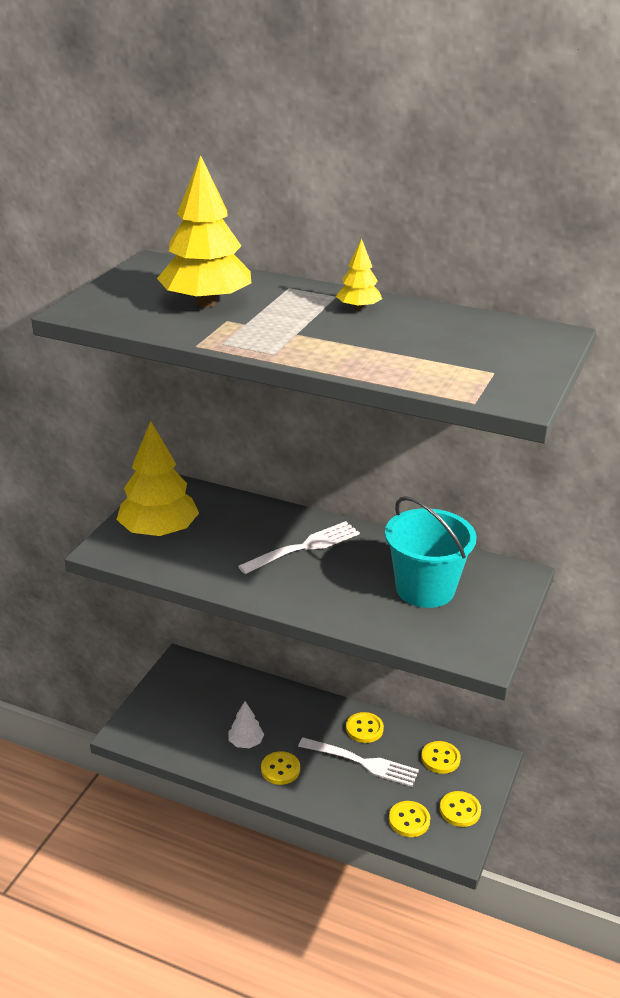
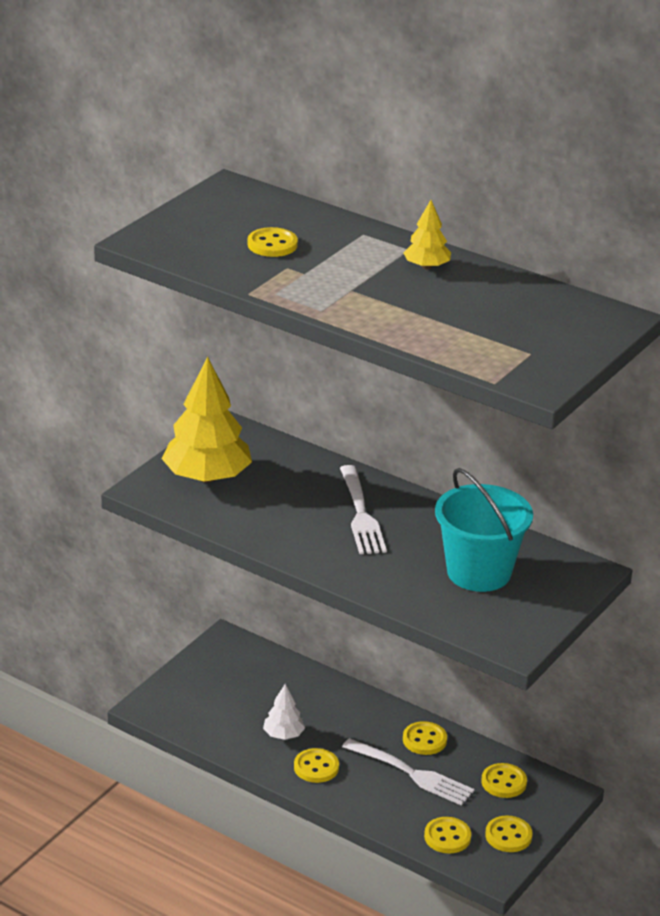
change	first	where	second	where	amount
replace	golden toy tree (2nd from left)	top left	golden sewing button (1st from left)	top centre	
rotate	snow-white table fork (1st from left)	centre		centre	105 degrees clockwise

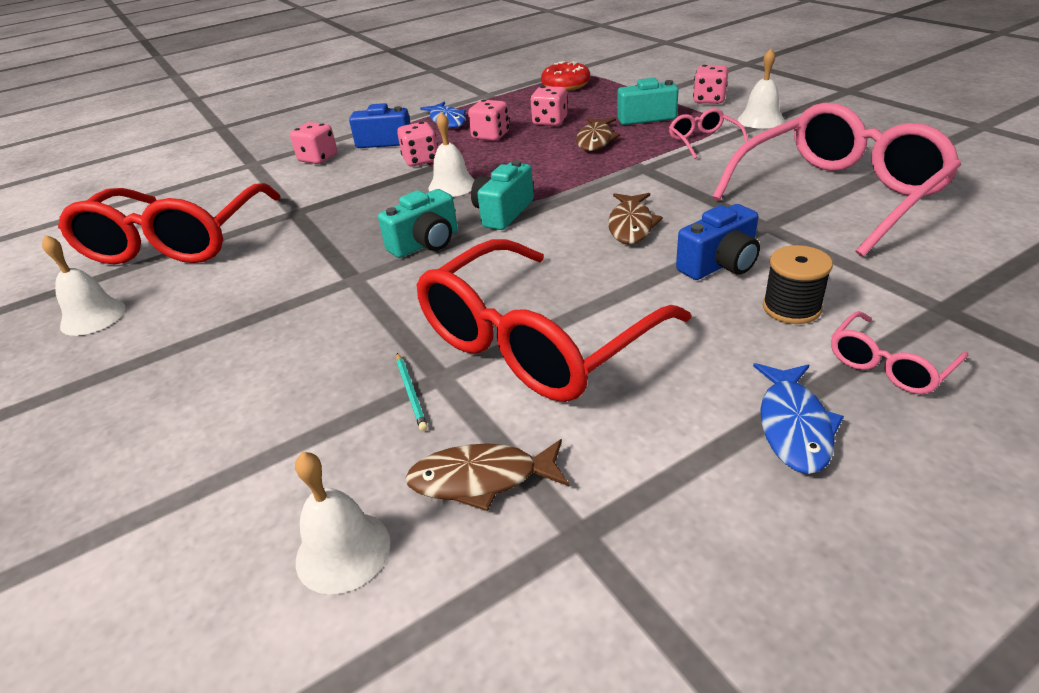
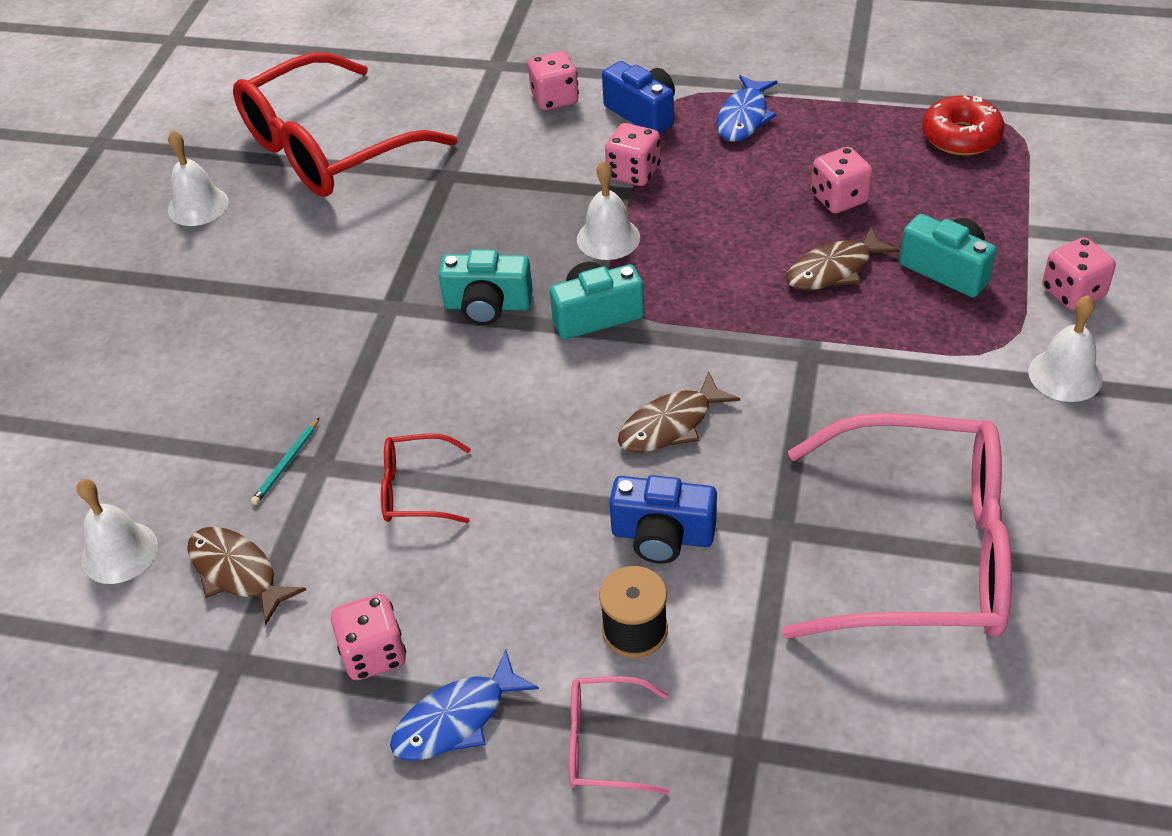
change	first	where	second	where	amount
move	rose-pink die (3rd from left in the first image)	top centre	rose-pink die (1st from left)	bottom left	
resize	scarlet glasses (2nd from left)	centre		centre	x0.43
delete	rose-pink glasses (1st from left)	top right			

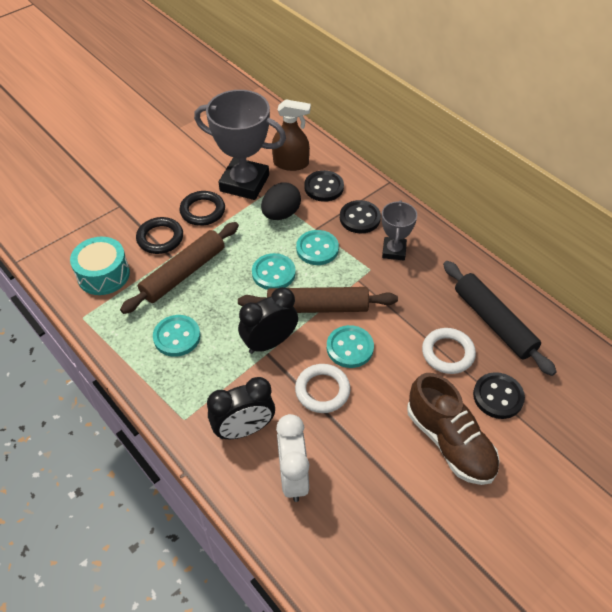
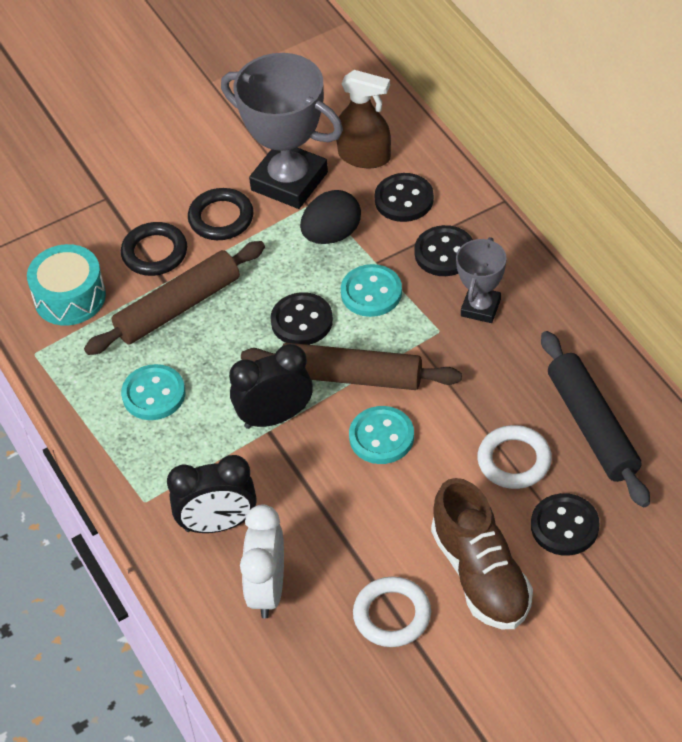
change	first	where	second	where	amount
recolor	aqua sewing button (2nd from left)	centre	jet-black sewing button (1st from left)	centre	
move	snow-white hoop (1st from left)	centre		bottom centre	

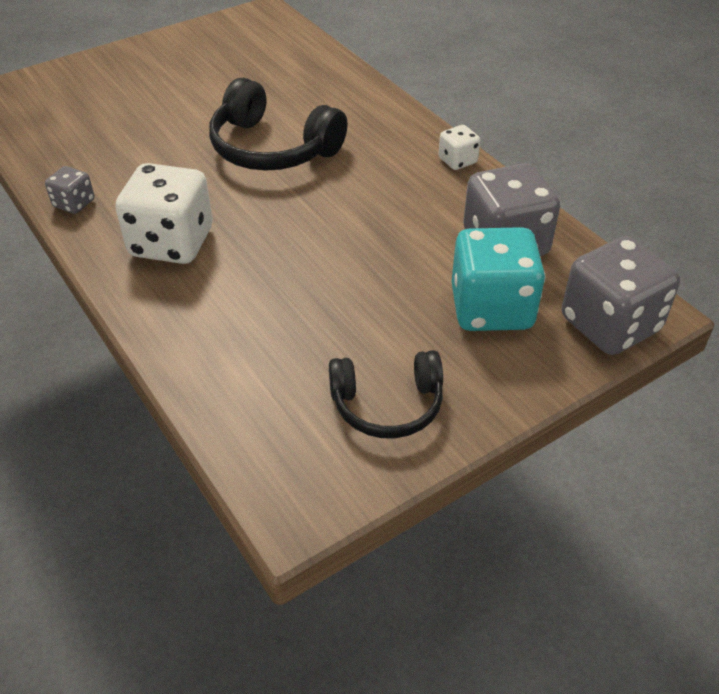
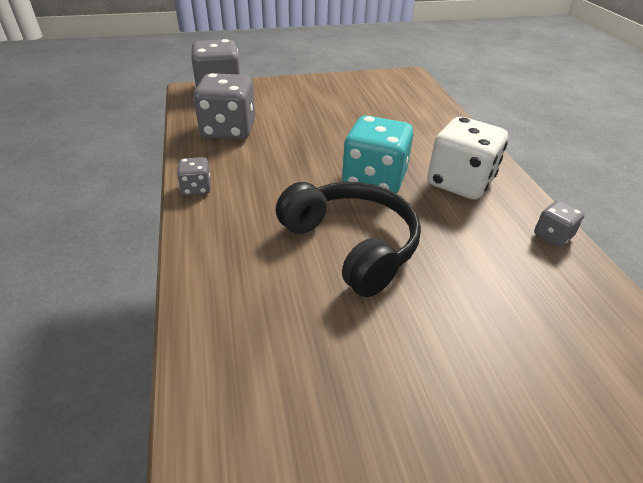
change	first	where	second	where	amount
recolor	snow-white die (2nd from left)	top centre	grey die (1st from left)	middle left	
move	aqua die	middle right		top centre	
delete	jet-black headset (2nd from left)	centre			

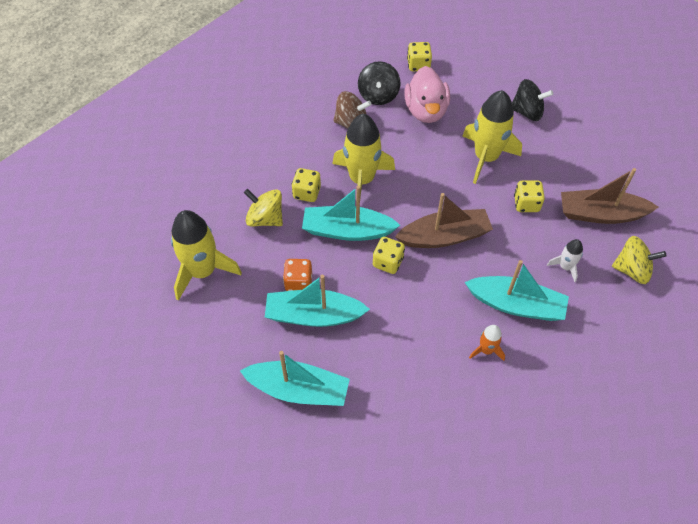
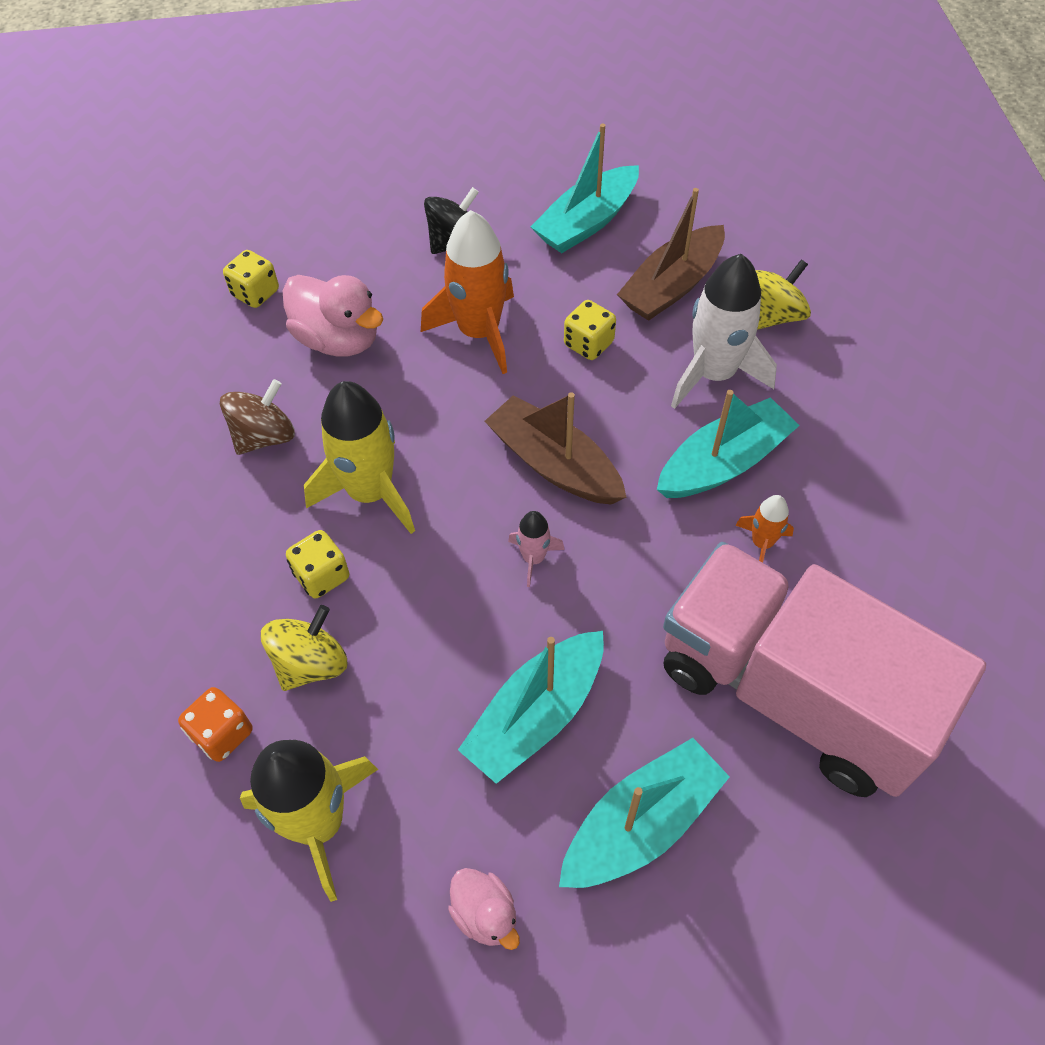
change	first	where	second	where	amount
move	bright orange die	centre		bottom left	
rotate	golden toy top (1st from left)	centre		middle left	150 degrees clockwise
recolor	golden toy rocket (3rd from left)	top right	bright orange toy rocket (1st from left)	top centre	
insert			rose-pink rubber duck (2nd from left)	bottom centre	
rotate	russet sailboat (1st from left)	centre		centre	75 degrees counterclockwise
replace	golden die (2nd from left)	centre	rose-pink toy rocket	centre	
move	aqua sailboat (3rd from left in the first image)	centre	aqua sailboat (2nd from left)	top centre	
insert			rose-pink truck	middle right	
resize	snow-white toy rocket	middle right		top right	x2.08
delete	jet-black toy top (1st from left)	top centre			

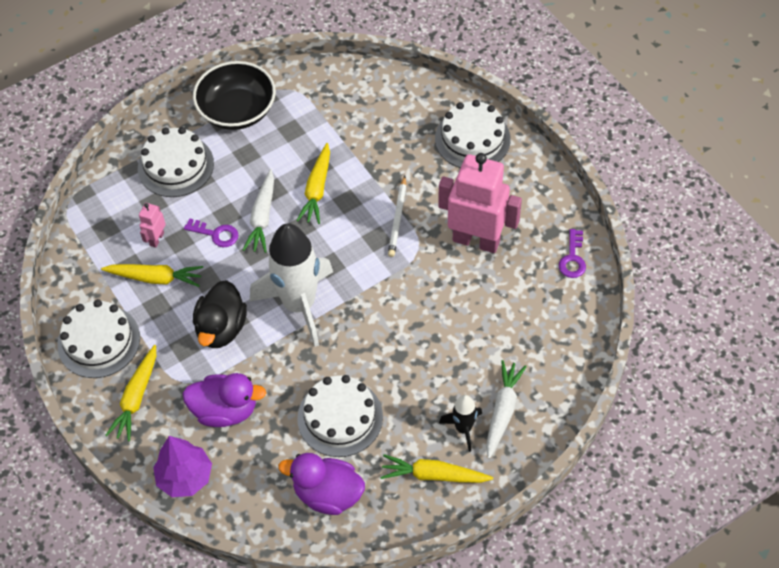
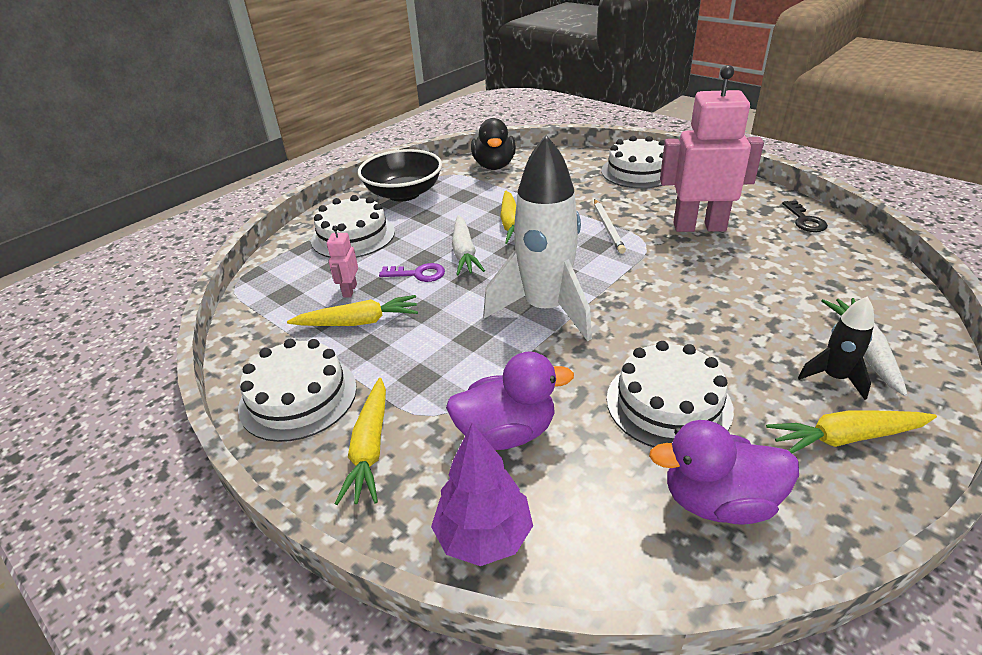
change	first	where	second	where	amount
move	jet-black rubber duck	middle left		top centre	
recolor	purple latchkey (2nd from left)	middle right	jet-black latchkey	top right	

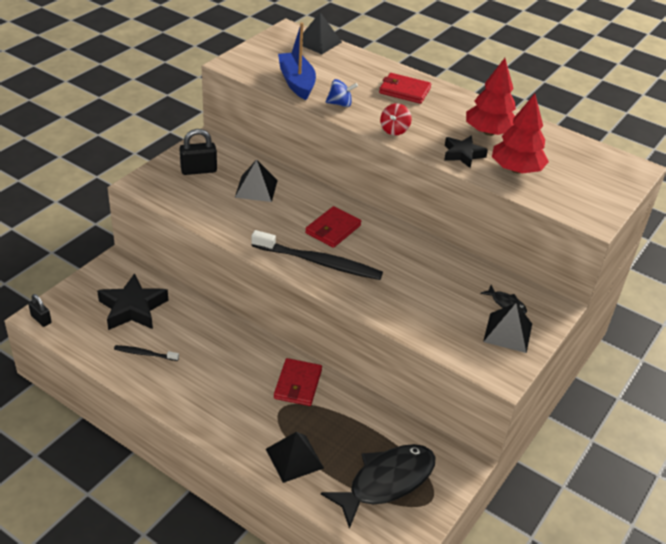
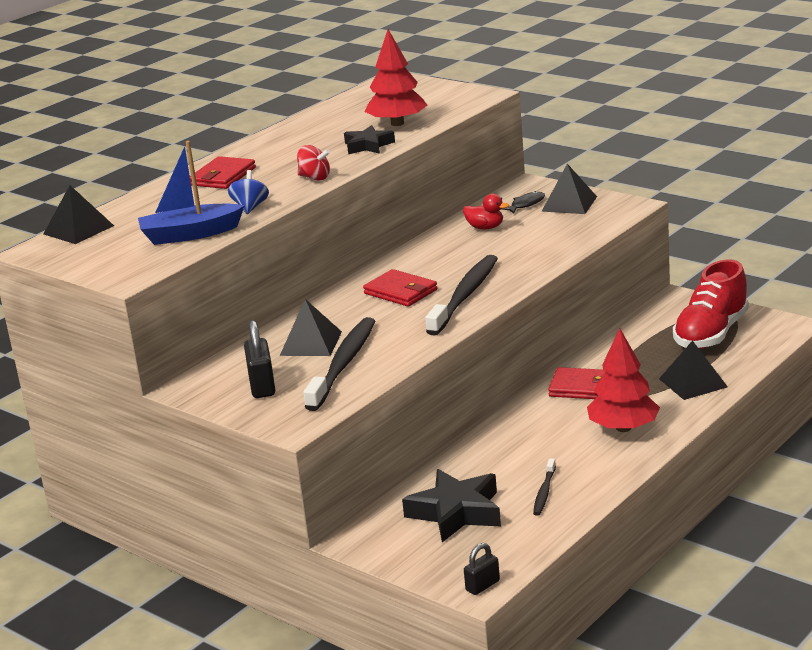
change	first	where	second	where	amount
insert			jet-black dental brush (1st from left)	centre	
insert			scarlet rubber duck	top centre	
move	scarlet toy tree (1st from left in the first image)	top right	scarlet toy tree (2nd from left)	middle right	
replace	jet-black fish figure (1st from left)	bottom centre	scarlet lace-up shoe	middle right	

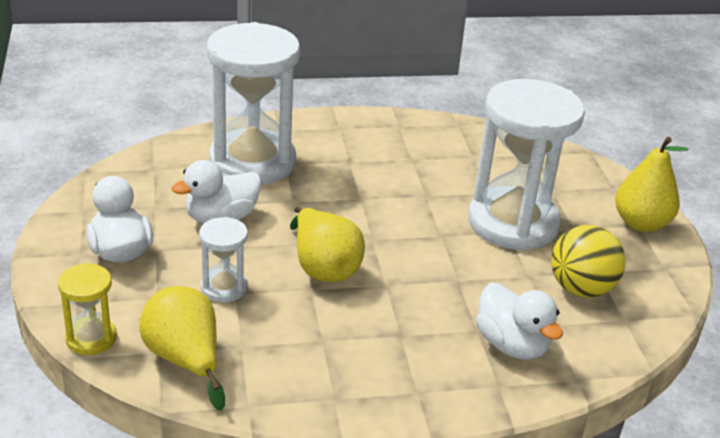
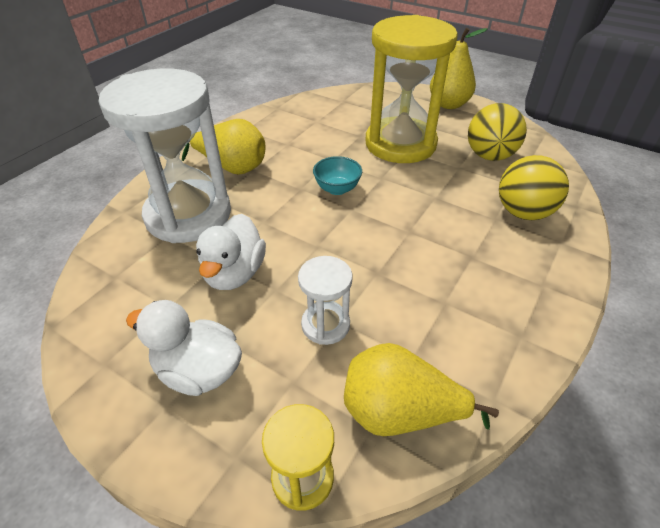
change	first	where	second	where	amount
move	golden pear fruit (2nd from left in the first image)	centre	golden pear fruit (1st from left)	top centre	
insert			aqua bowl	top centre	
recolor	snow-white sandglass (3rd from left)	middle right	golden sandglass (2nd from left)	top centre	
replace	snow-white rubber duck (3rd from left)	bottom right	golden sphere (2nd from left)	middle right	

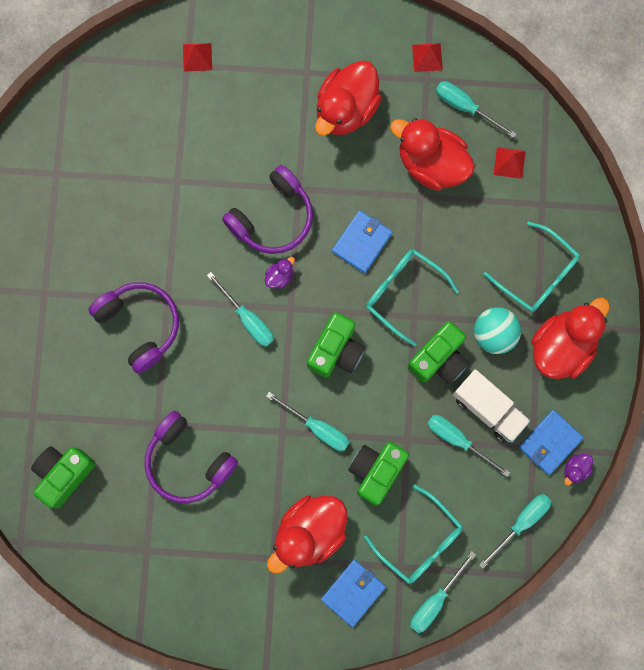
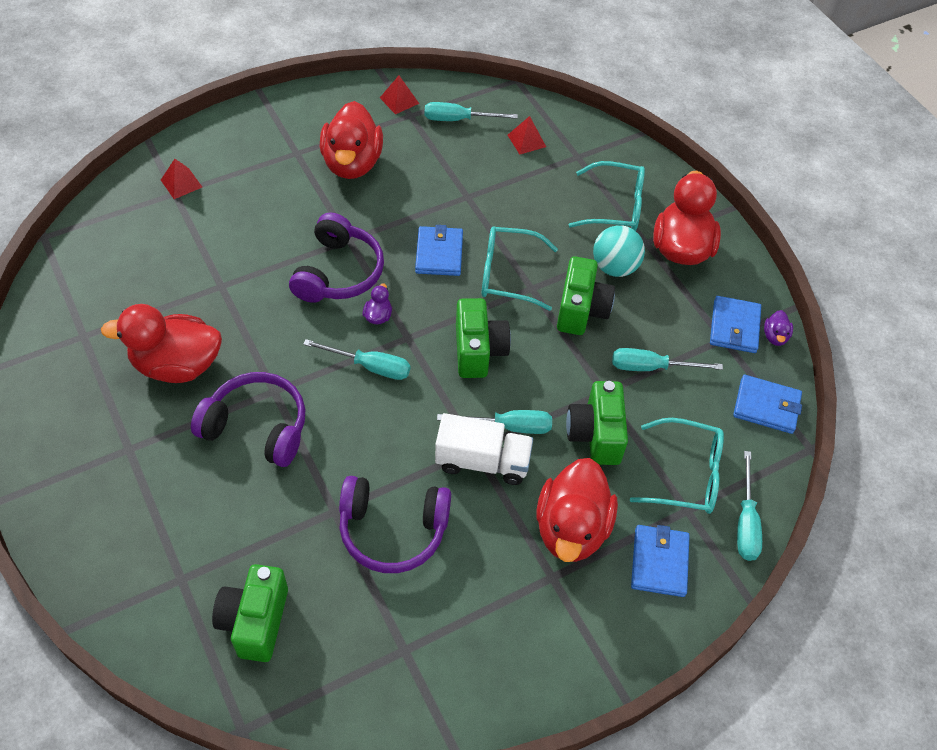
change	first	where	second	where	amount
move	scarlet rubber duck (3rd from left in the first image)	top right	scarlet rubber duck (1st from left)	middle left	
move	snow-white truck	middle right		centre	
replace	aqua screwdriver (6th from left)	bottom right	blue wallet (4th from left)	middle right	

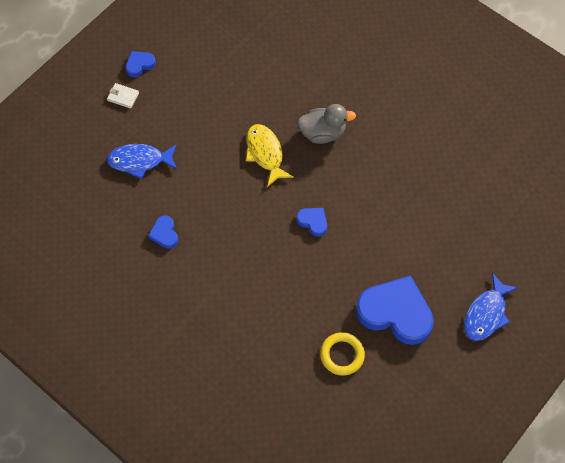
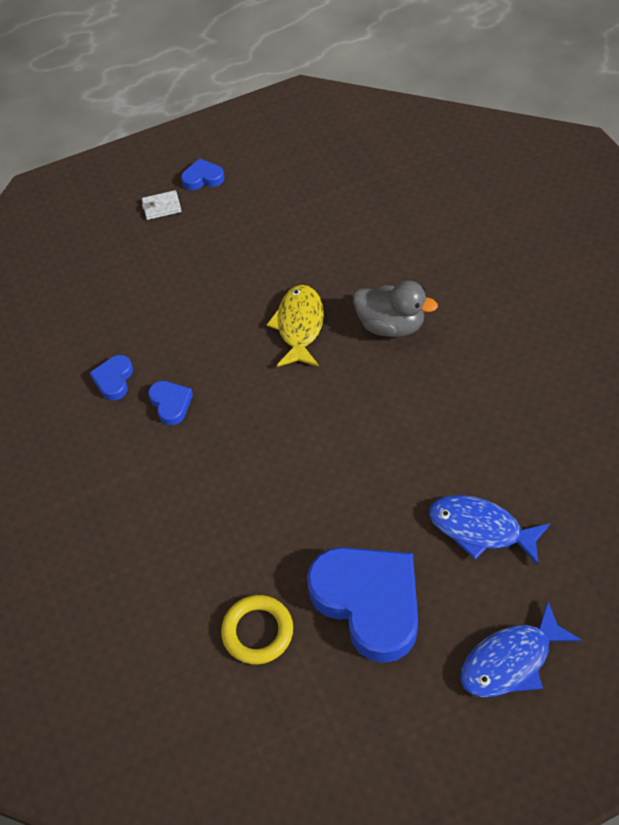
change	first	where	second	where	amount
rotate	snow-white wallet	top left		top left	60 degrees counterclockwise
move	blue heart shape (3rd from left in the first image)	centre	blue heart shape (2nd from left)	middle left	
move	blue fish figure (1st from left)	middle left		middle right	

